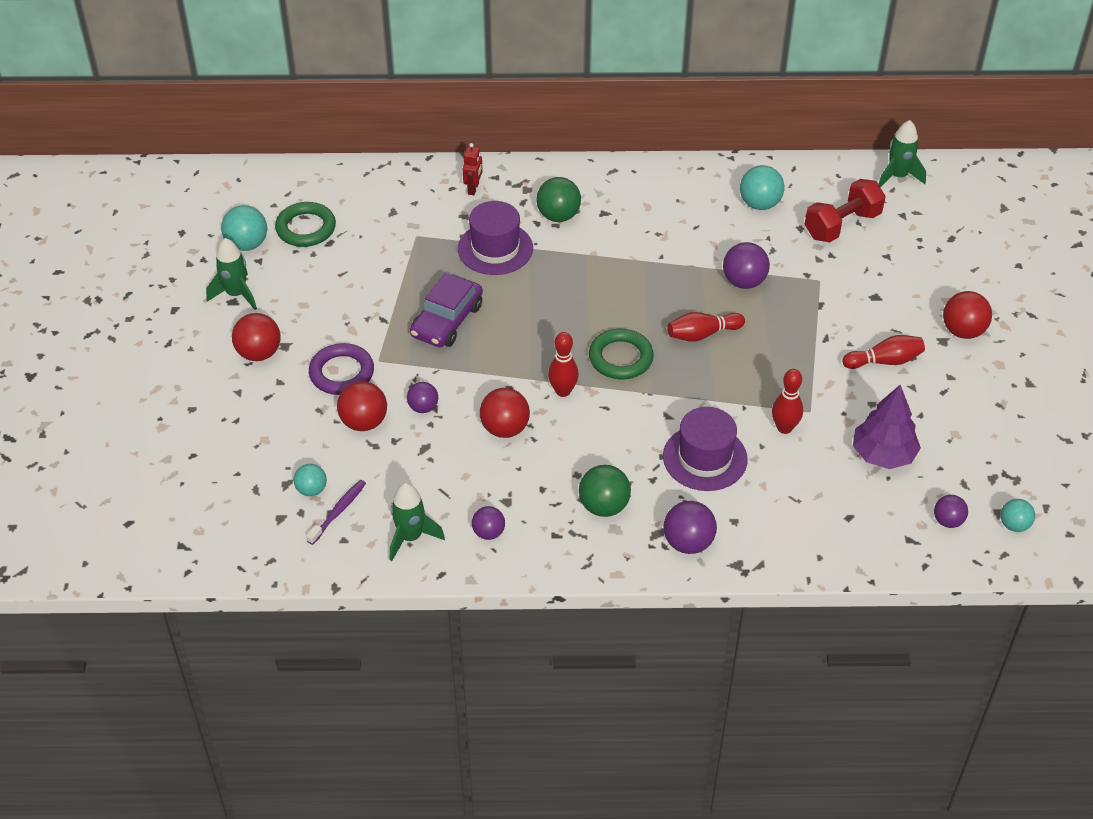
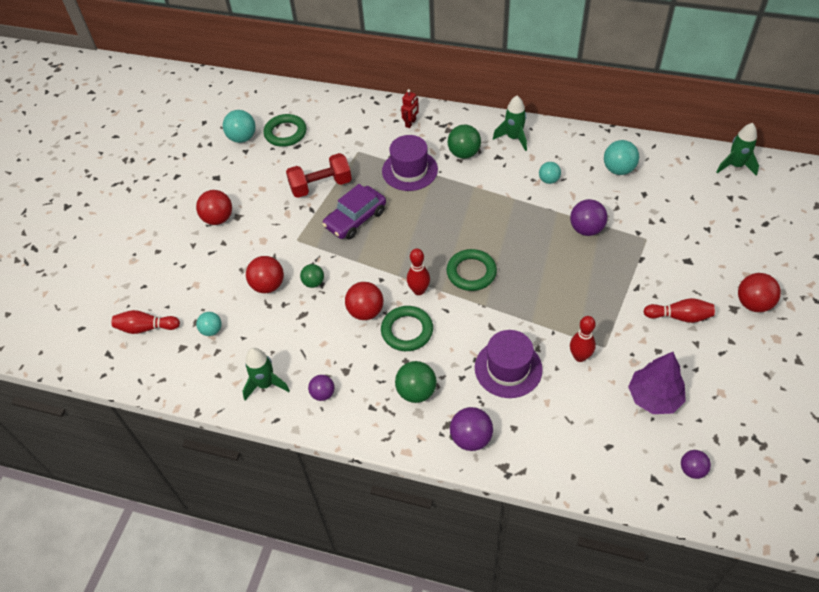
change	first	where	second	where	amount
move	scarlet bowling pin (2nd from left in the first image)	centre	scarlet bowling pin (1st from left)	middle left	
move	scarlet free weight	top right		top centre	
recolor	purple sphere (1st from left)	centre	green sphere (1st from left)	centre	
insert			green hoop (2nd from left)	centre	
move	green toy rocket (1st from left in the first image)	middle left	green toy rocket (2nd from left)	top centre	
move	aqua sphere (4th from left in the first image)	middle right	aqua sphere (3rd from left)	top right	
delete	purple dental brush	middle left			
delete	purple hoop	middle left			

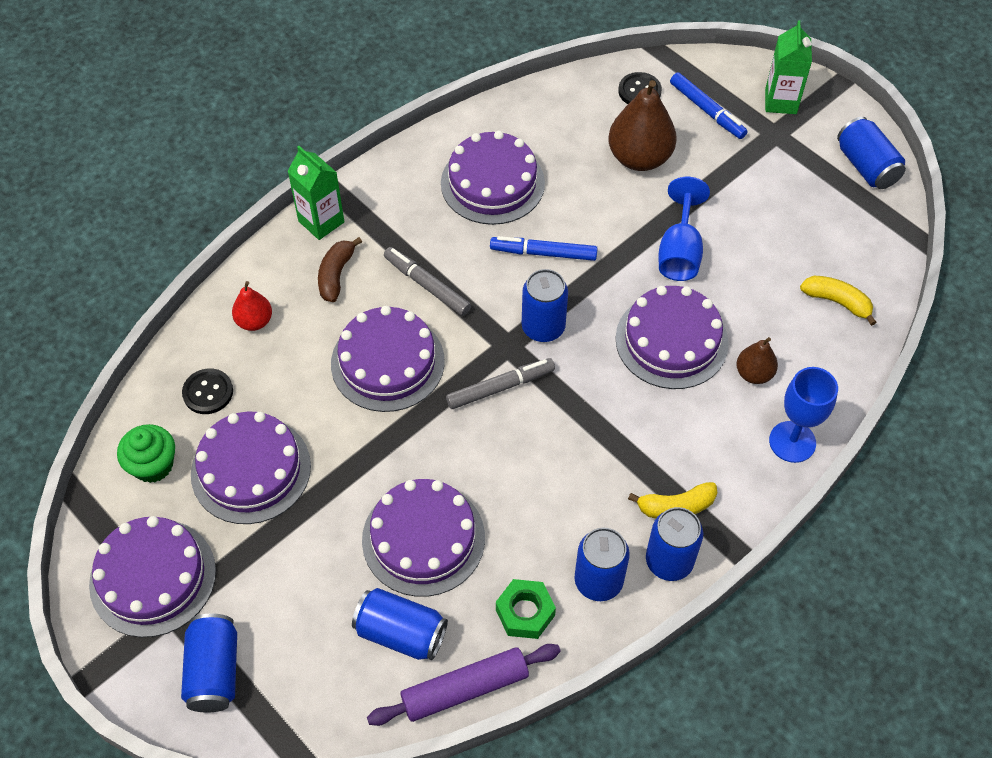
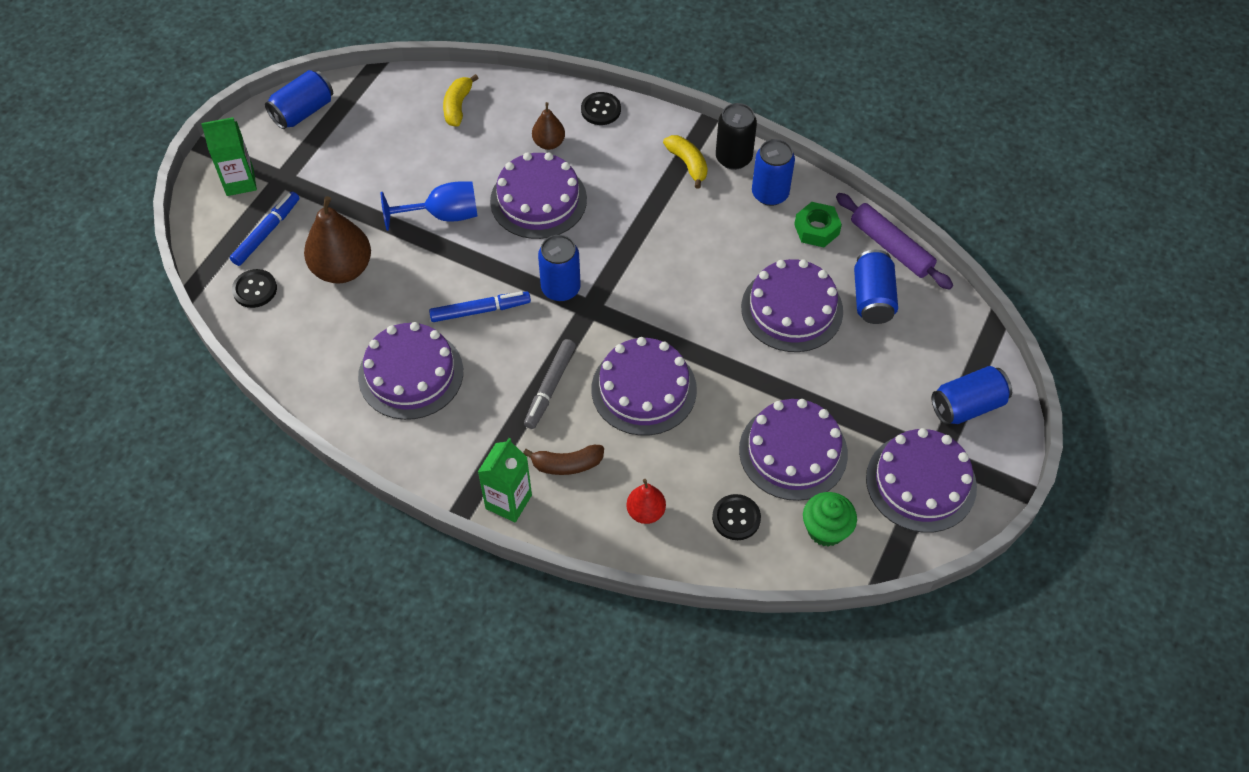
change	first	where	second	where	amount
rotate	blue marker (1st from left in the first image)	top centre	blue marker (2nd from left)	centre	90 degrees counterclockwise
replace	blue wine glass (2nd from left)	middle right	jet-black sewing button (2nd from left)	top centre	
recolor	blue soda can (5th from left)	bottom right	jet-black soda can	top centre	
delete	grey marker (2nd from left)	centre			

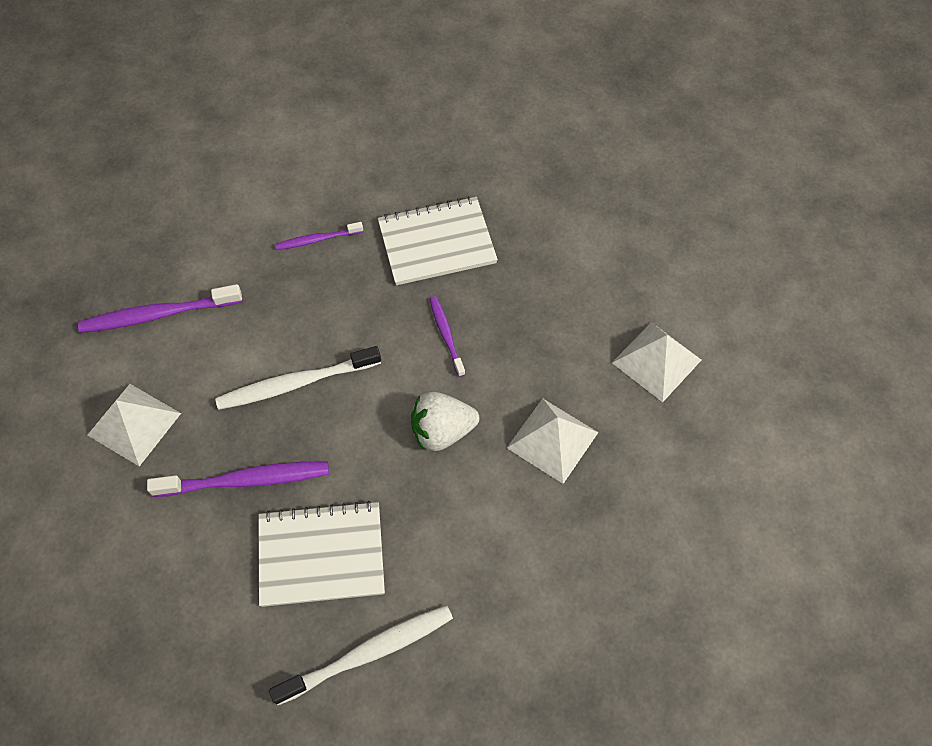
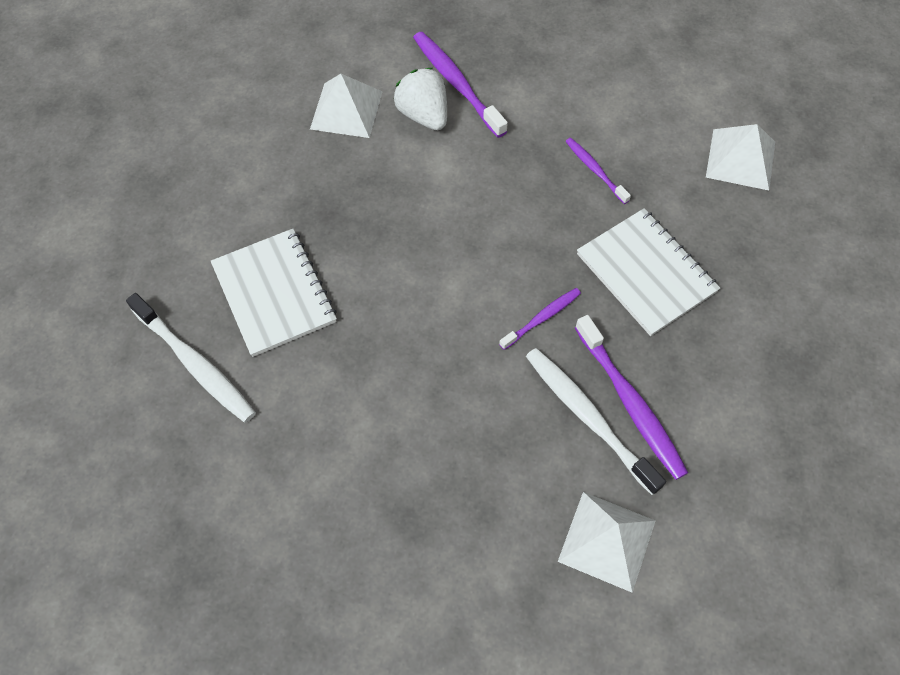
change	first	where	second	where	amount
move	snow-white toy strawberry	centre		top centre	
move	snow-white dental brush (1st from left in the first image)	middle left	snow-white dental brush (2nd from left)	centre	
move	purple dental brush (2nd from left in the first image)	middle left	purple dental brush (4th from left)	middle right	
move	snow-white solid pyramid (2nd from left in the first image)	centre	snow-white solid pyramid (3rd from left)	top right	

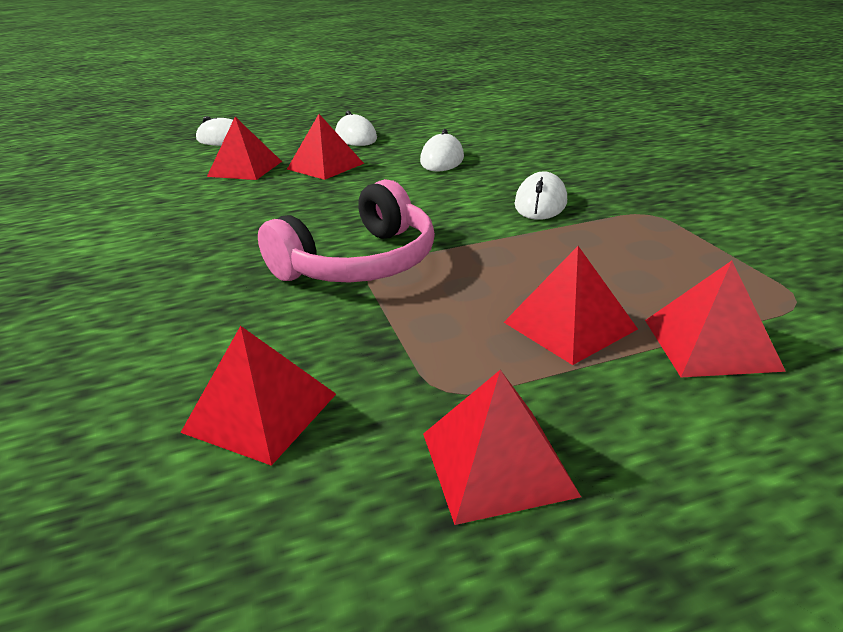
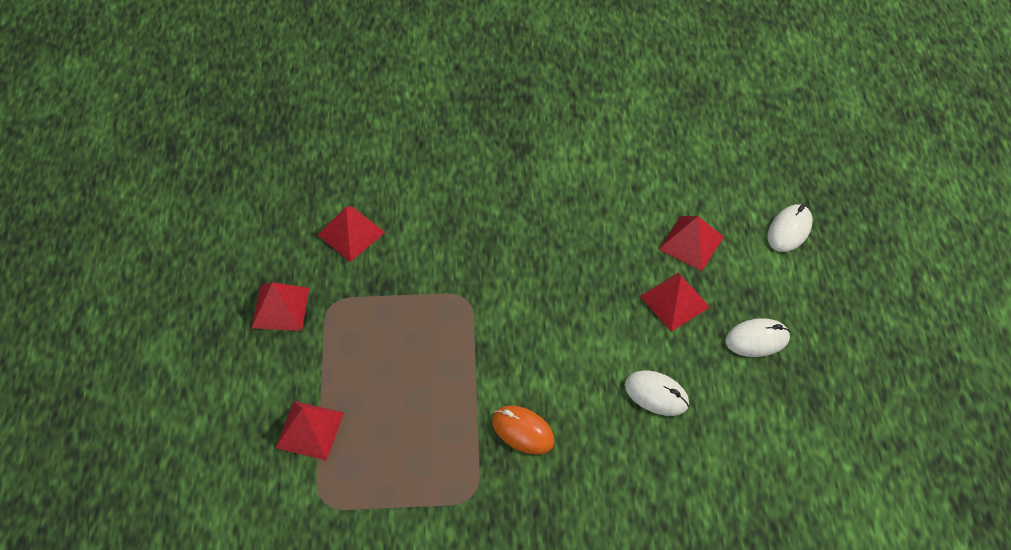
change	first	where	second	where	amount
recolor	snow-white computer mouse (4th from left)	top centre	bright orange computer mouse	bottom centre	
delete	rose-pink headset	centre			
delete	scarlet solid pyramid (5th from left)	middle right			

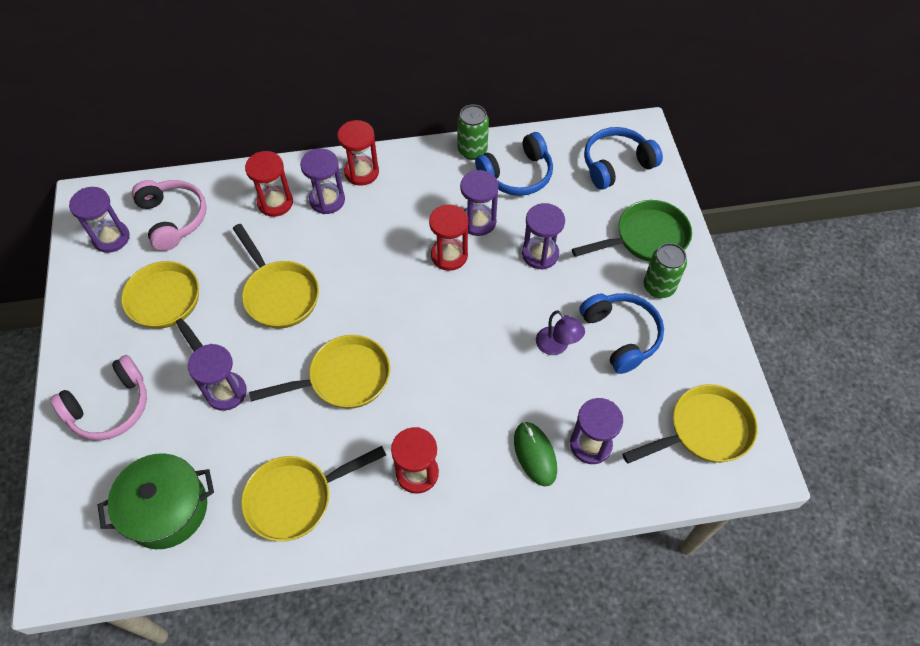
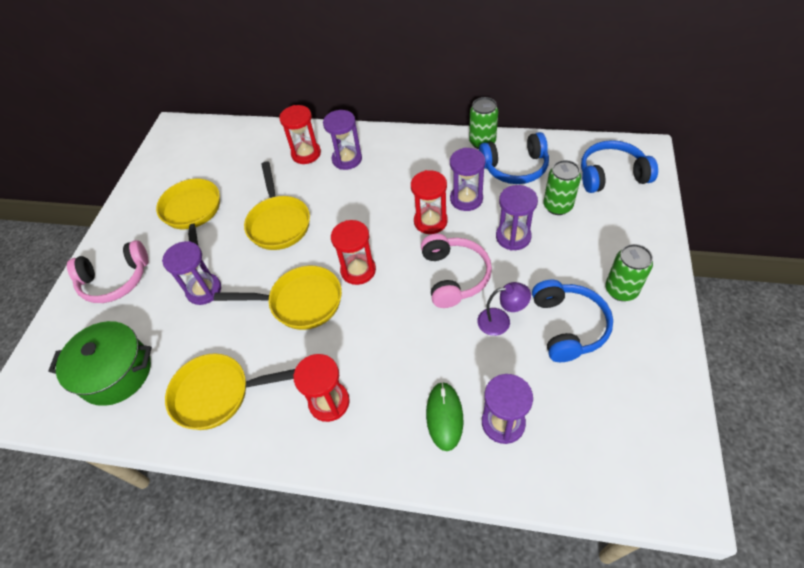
change	first	where	second	where	amount
move	scarlet sandglass (2nd from left in the first image)	top centre	scarlet sandglass (3rd from left)	centre	
move	rose-pink headset (2nd from left)	top left		centre	
rotate	purple desk lamp	centre		centre	75 degrees counterclockwise
insert			green soda can (2nd from left)	top right	
delete	purple sandglass (1st from left)	middle left			
delete	green frying pan	middle right			
delete	golden frying pan (5th from left)	middle right			

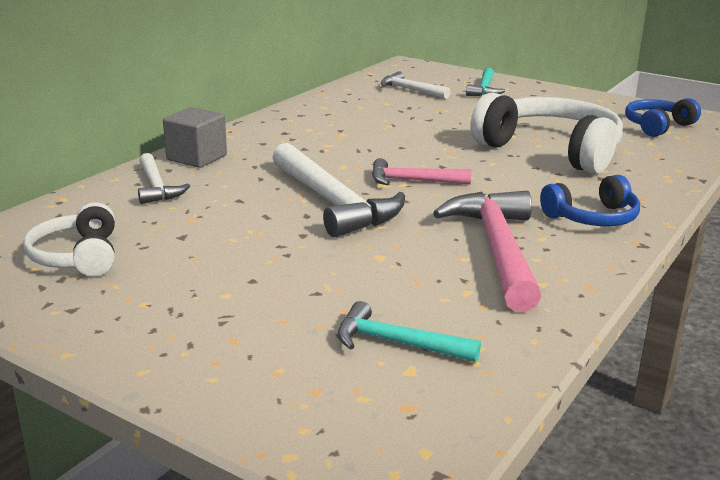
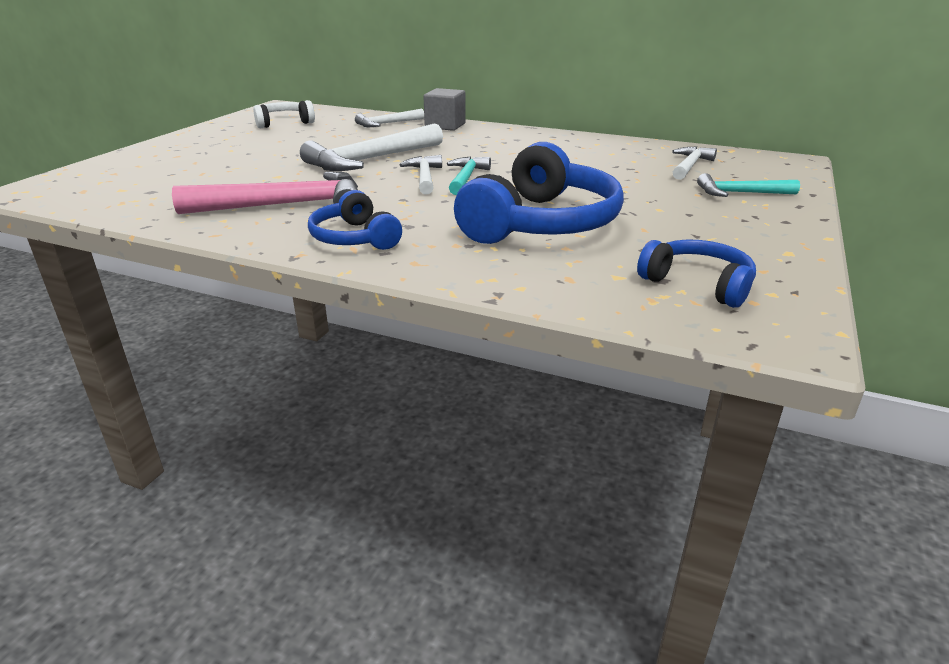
change	first	where	second	where	amount
recolor	rose-pink hammer (1st from left)	centre	snow-white hammer (3rd from left)	top centre	
move	aqua hammer (1st from left)	bottom centre		top centre	
recolor	snow-white headset (2nd from left)	top right	blue headset (2nd from left)	top centre	

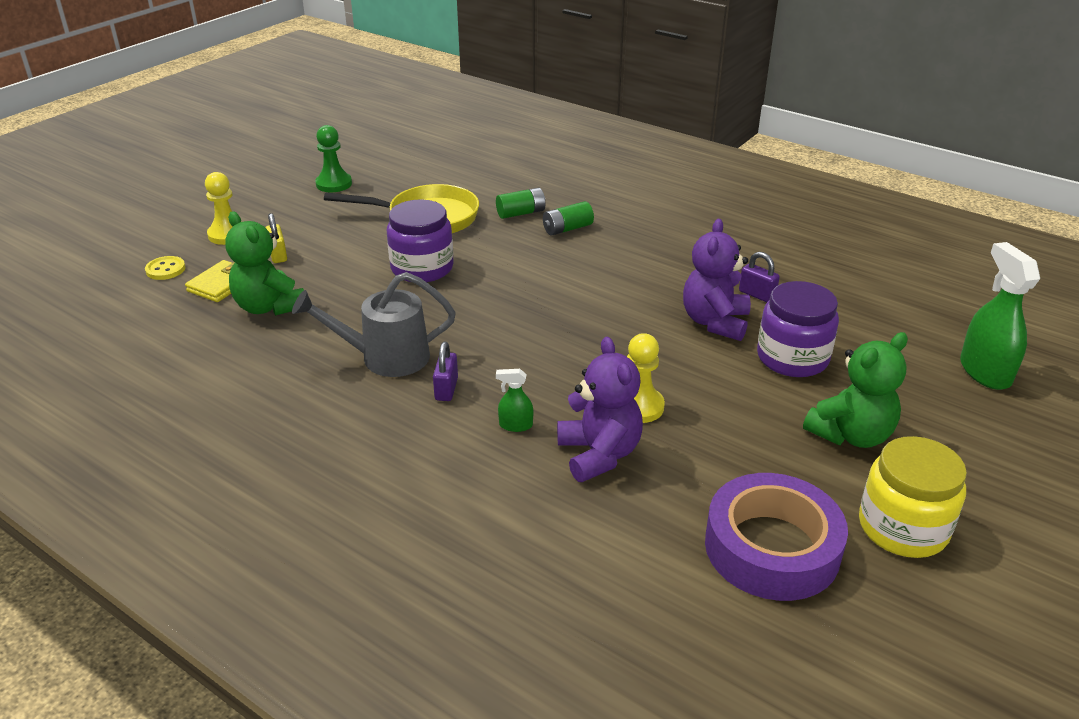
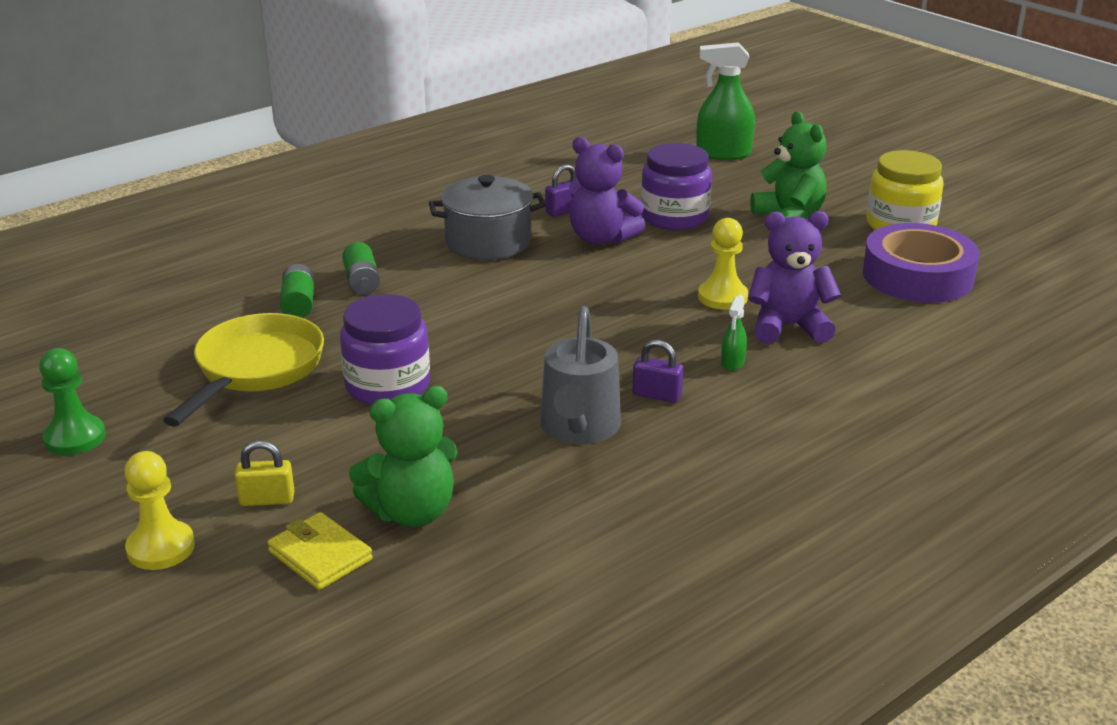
change	first	where	second	where	amount
insert			grey cooking pot	top centre	
delete	golden sewing button	middle left			

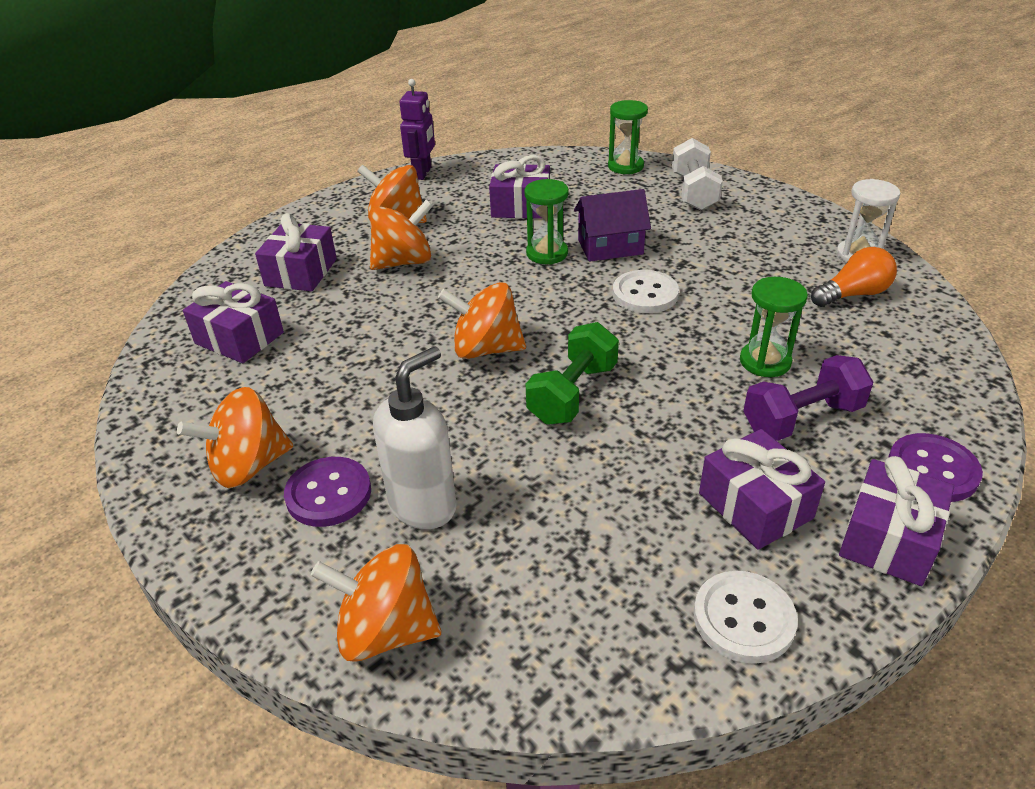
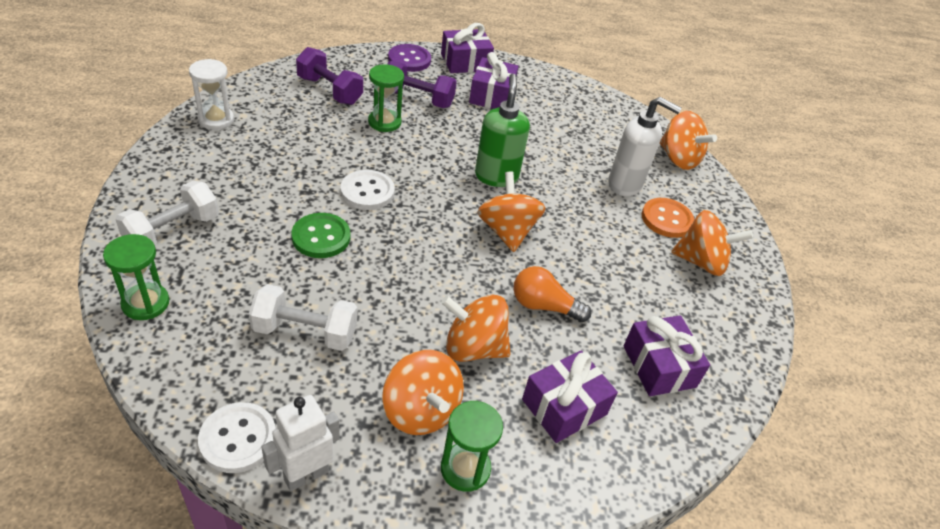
change	first	where	second	where	amount
move	snow-white sewing button (2nd from left in the first image)	bottom right	snow-white sewing button (1st from left)	bottom left	
replace	purple gift (3rd from left)	top centre	snow-white free weight (2nd from left)	middle left	
recolor	purple robot figure	top centre	snow-white robot figure	bottom left	
replace	purple toy house	top centre	green sewing button	centre	
insert			purple free weight (1st from left)	top centre	
move	green sandglass (1st from left in the first image)	top centre	green sandglass (3rd from left)	bottom centre	
replace	green free weight	centre	green soap pump	top centre	
rotate	bright orange toy top (5th from left in the first image)	centre	bright orange toy top (3rd from left)	centre	150 degrees counterclockwise
move	bright orange bulb	middle right		centre	
rotate	snow-white soap pump	centre		top right	150 degrees counterclockwise
recolor	purple sewing button (1st from left)	middle left	bright orange sewing button	middle right	

